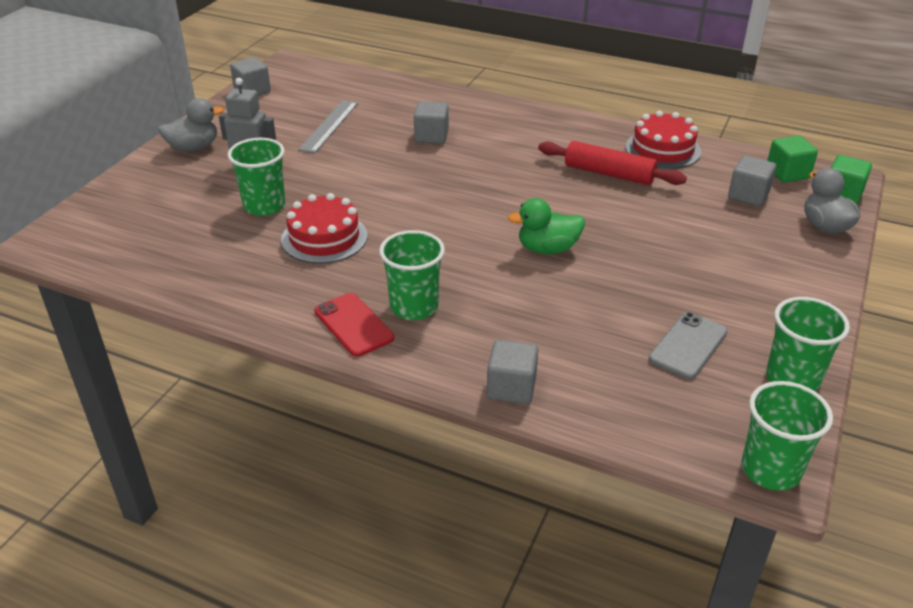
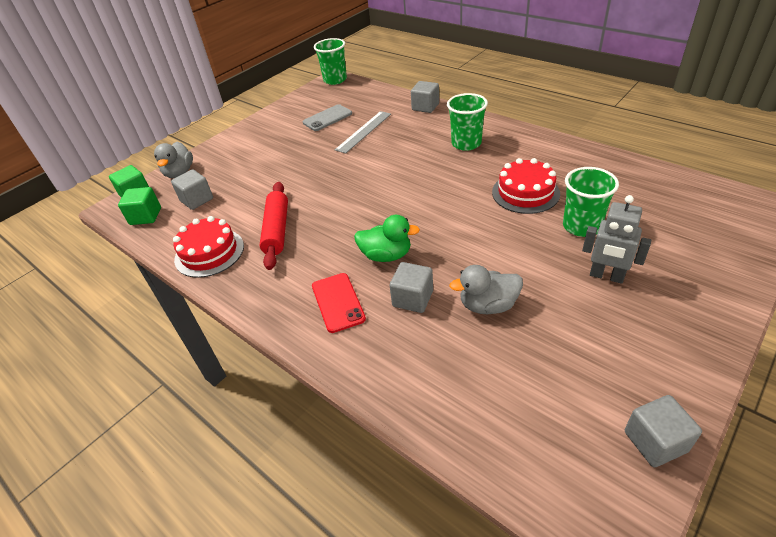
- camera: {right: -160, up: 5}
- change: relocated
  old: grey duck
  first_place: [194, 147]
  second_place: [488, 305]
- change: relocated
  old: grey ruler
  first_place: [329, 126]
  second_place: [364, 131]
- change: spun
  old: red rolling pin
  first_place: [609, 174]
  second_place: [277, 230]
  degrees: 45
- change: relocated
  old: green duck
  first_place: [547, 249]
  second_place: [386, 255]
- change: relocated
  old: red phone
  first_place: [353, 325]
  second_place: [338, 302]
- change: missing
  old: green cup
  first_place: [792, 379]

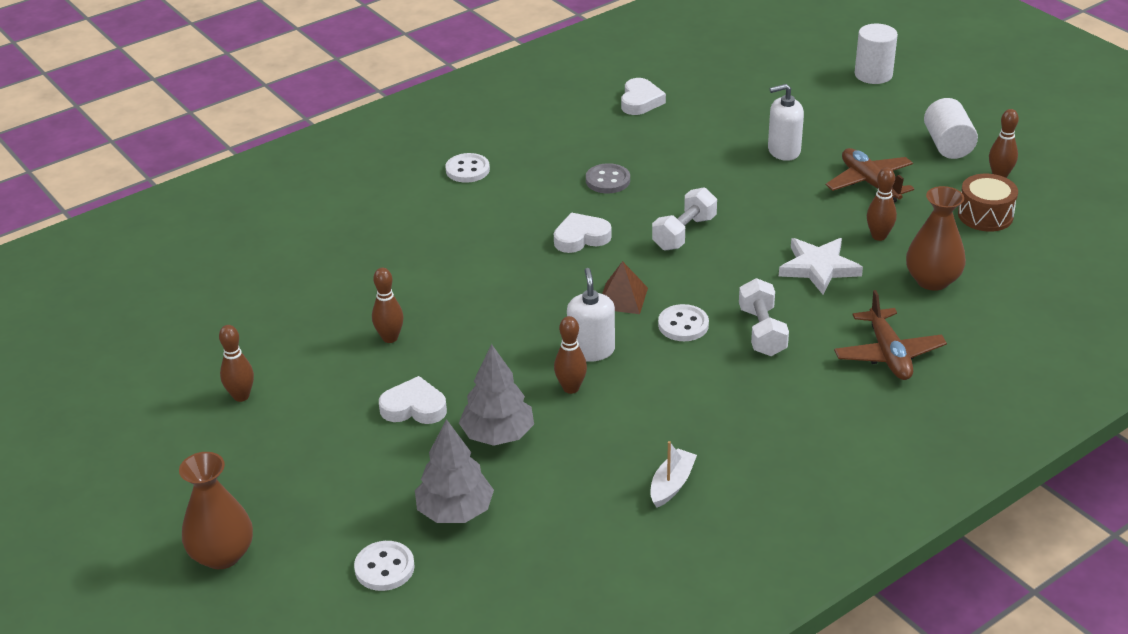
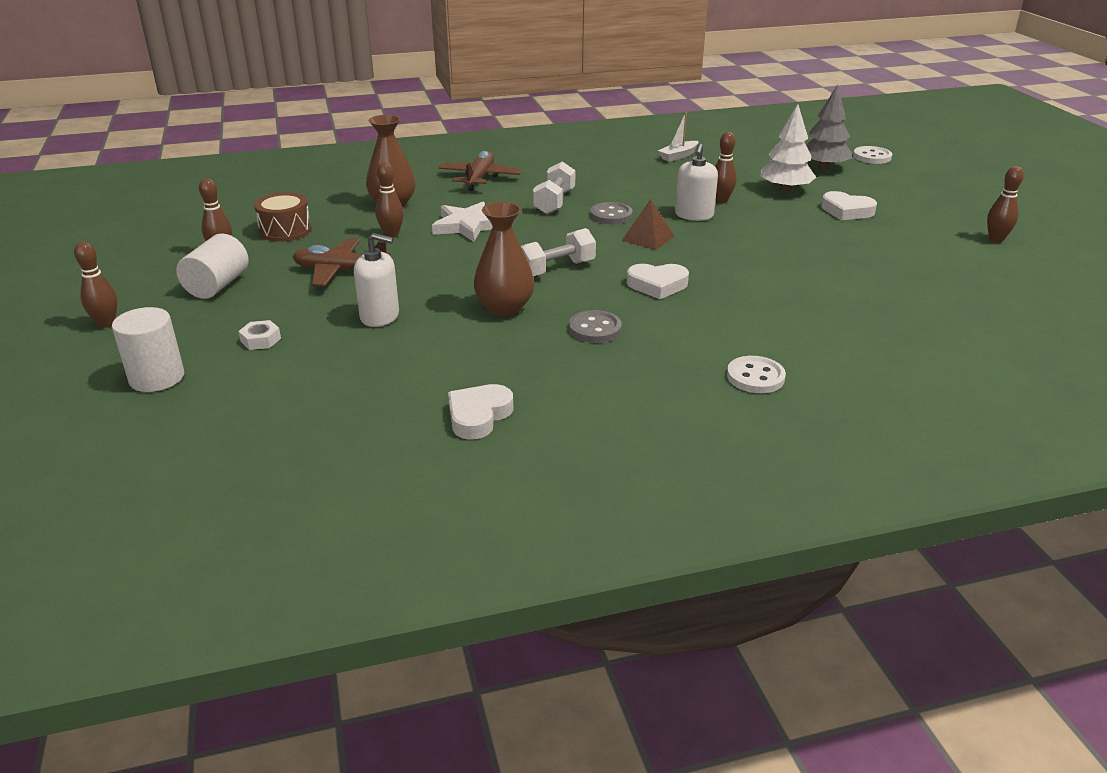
- camera: {right: -160, up: -5}
- change: spun
  old: brown plane
  first_place: [869, 183]
  second_place: [340, 271]
  degrees: 105
- change: relocated
  old: brown bowling pin
  first_place: [390, 338]
  second_place: [106, 323]
- change: colour
  old: white button
  new: grey button
  first_place: [683, 325]
  second_place: [611, 215]
- change: colour
  old: grey tree
  new: white tree
  first_place: [498, 435]
  second_place: [785, 190]
- change: relocated
  old: brown vase
  first_place: [222, 555]
  second_place: [504, 308]
- change: appeared
  new: white nut
  second_place: [261, 340]

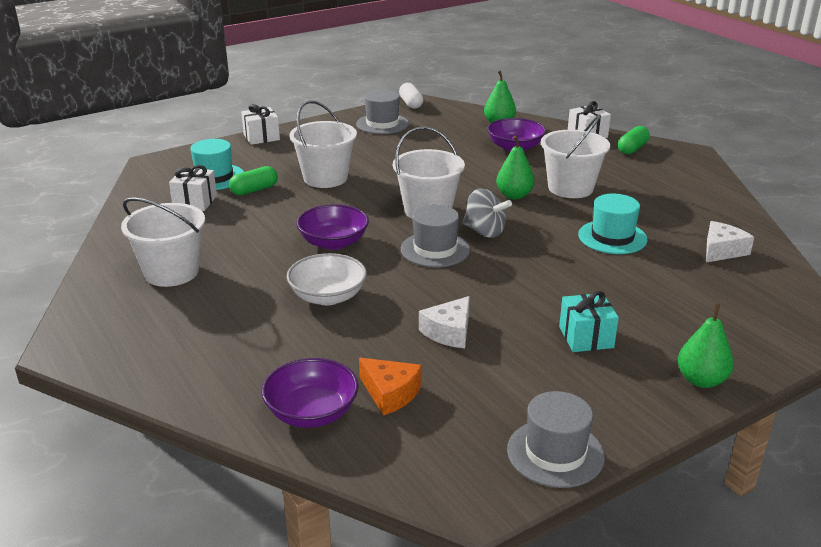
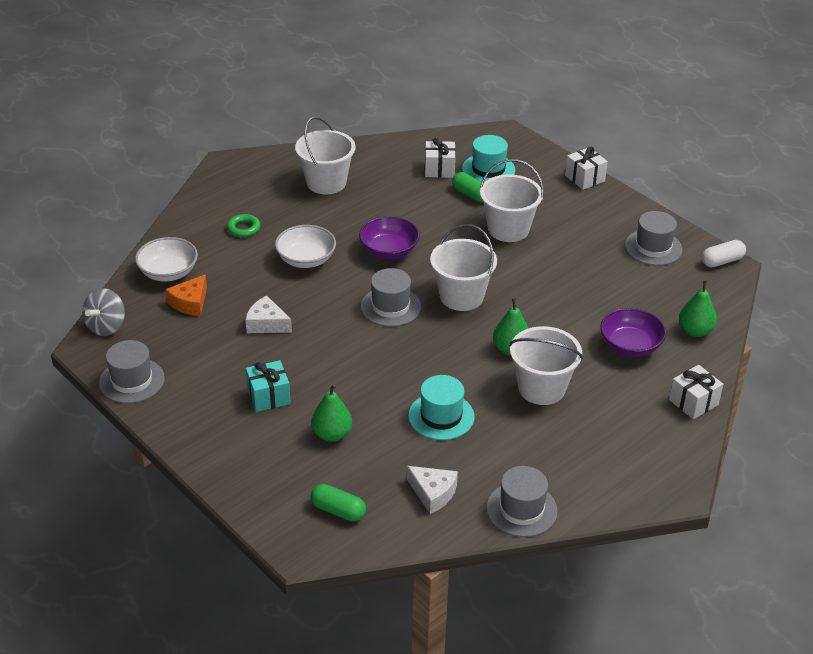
- camera: {right: 80, up: 10}
- change: relocated
  old: green capsule
  first_place: [632, 149]
  second_place: [338, 510]
- change: relocated
  old: grey spinning top
  first_place: [484, 232]
  second_place: [106, 326]
- change: relocated
  old: green pear
  first_place: [701, 380]
  second_place: [332, 434]
- change: colour
  old: purple bowl
  new: white bowl
  first_place: [312, 412]
  second_place: [168, 272]
- change: appeared
  new: green ring
  second_place: [244, 228]
- change: appeared
  new: grey hat
  second_place: [521, 509]

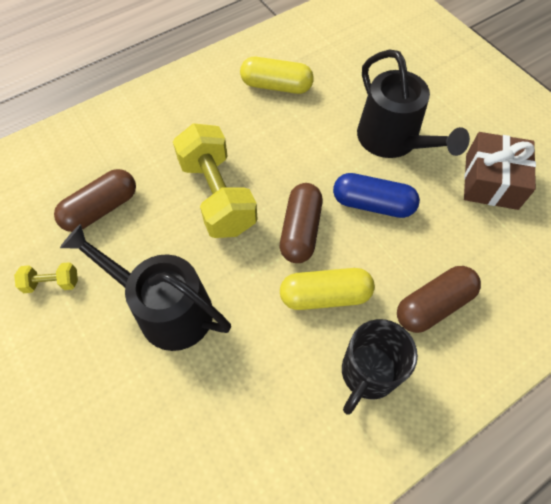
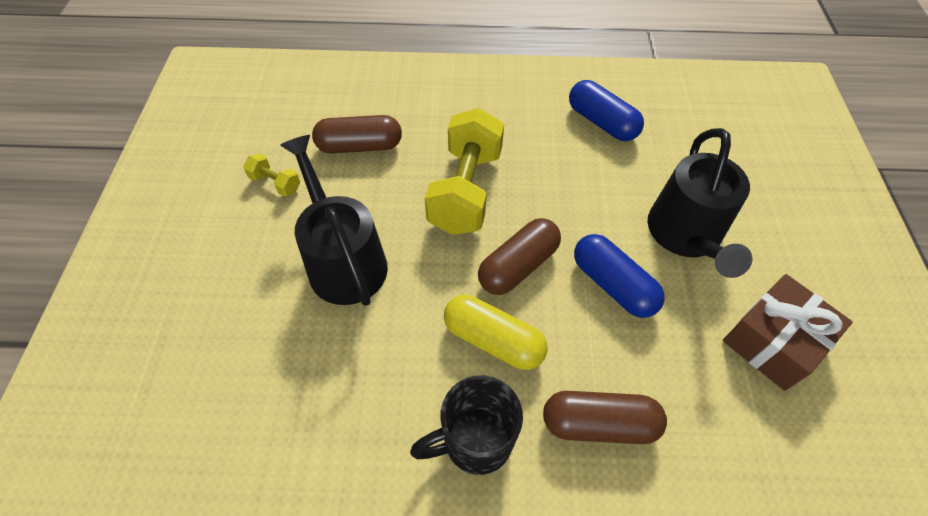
- camera: {right: 35, up: -5}
- change: colour
  old: yellow capsule
  new: blue capsule
  first_place: [276, 86]
  second_place: [601, 122]

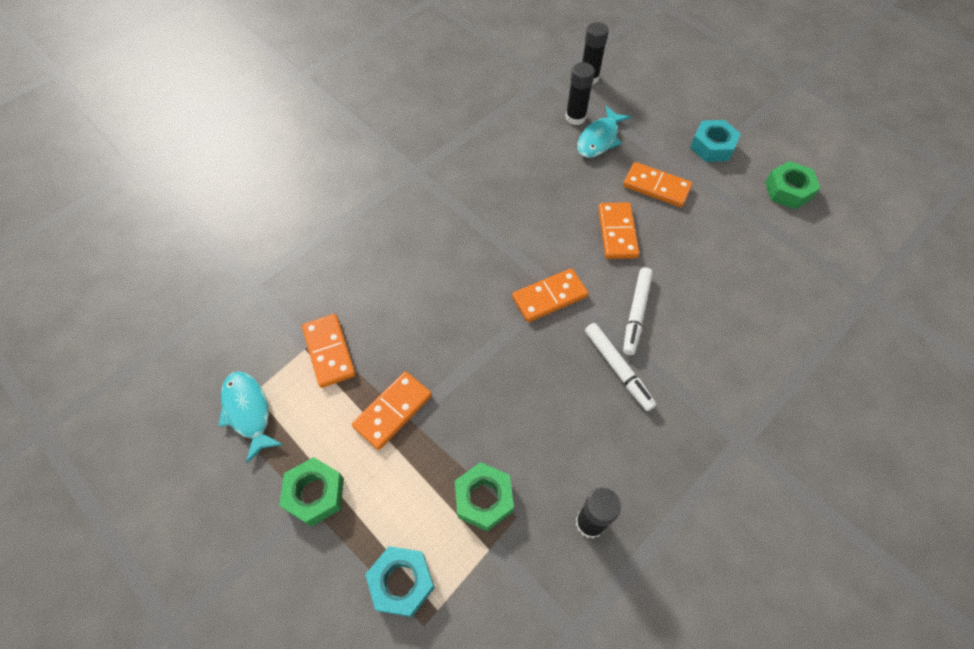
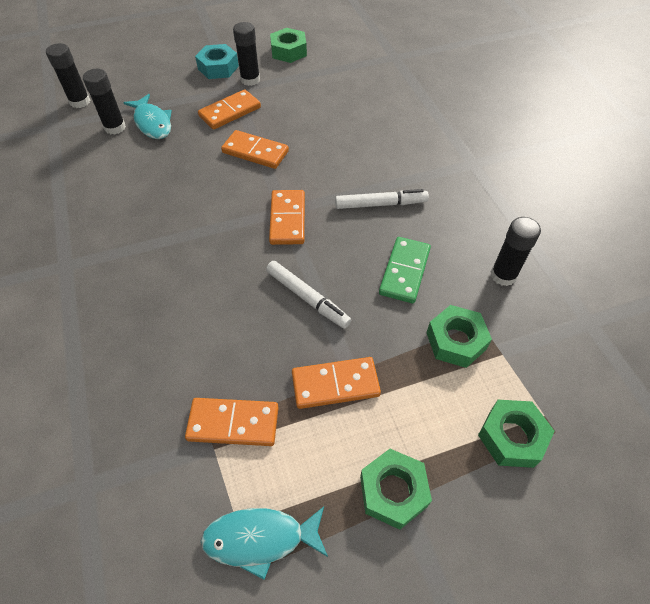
- camera: {right: -65, up: -5}
- change: relocated
  old: white marker
  first_place: [636, 313]
  second_place: [307, 298]
- change: spun
  old: orange domino
  first_place: [392, 411]
  second_place: [335, 384]
  degrees: -75
- change: colour
  old: turquoise nut
  new: green nut
  first_place: [402, 582]
  second_place: [511, 437]
- change: appeared
  new: black glue stick
  second_place: [250, 80]
- change: appeared
  new: green domino
  second_place: [404, 271]

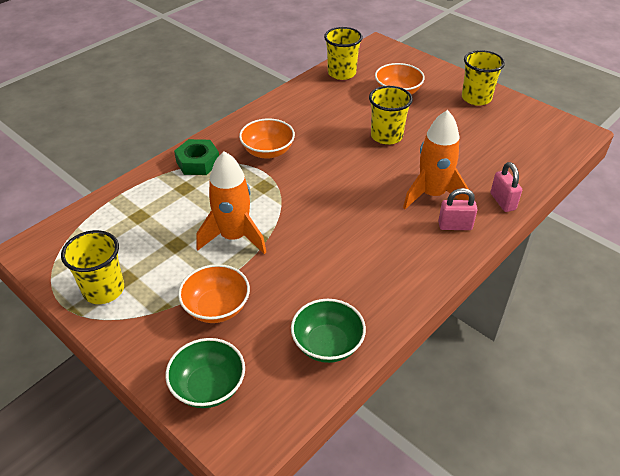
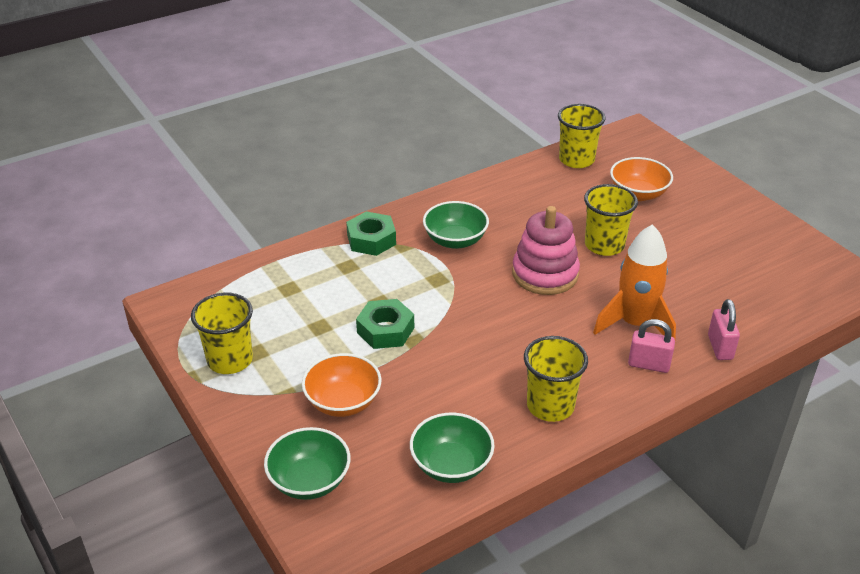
- camera: {right: 15, up: -5}
- change: relocated
  old: yellow cup
  first_place: [476, 98]
  second_place: [550, 406]
- change: colour
  old: orange bowl
  new: green bowl
  first_place: [268, 151]
  second_place: [455, 240]
- change: exchanged
  old: orange rocket
  new: green nut
  first_place: [234, 237]
  second_place: [385, 330]
- change: appeared
  new: pink stacking toy
  second_place: [545, 274]

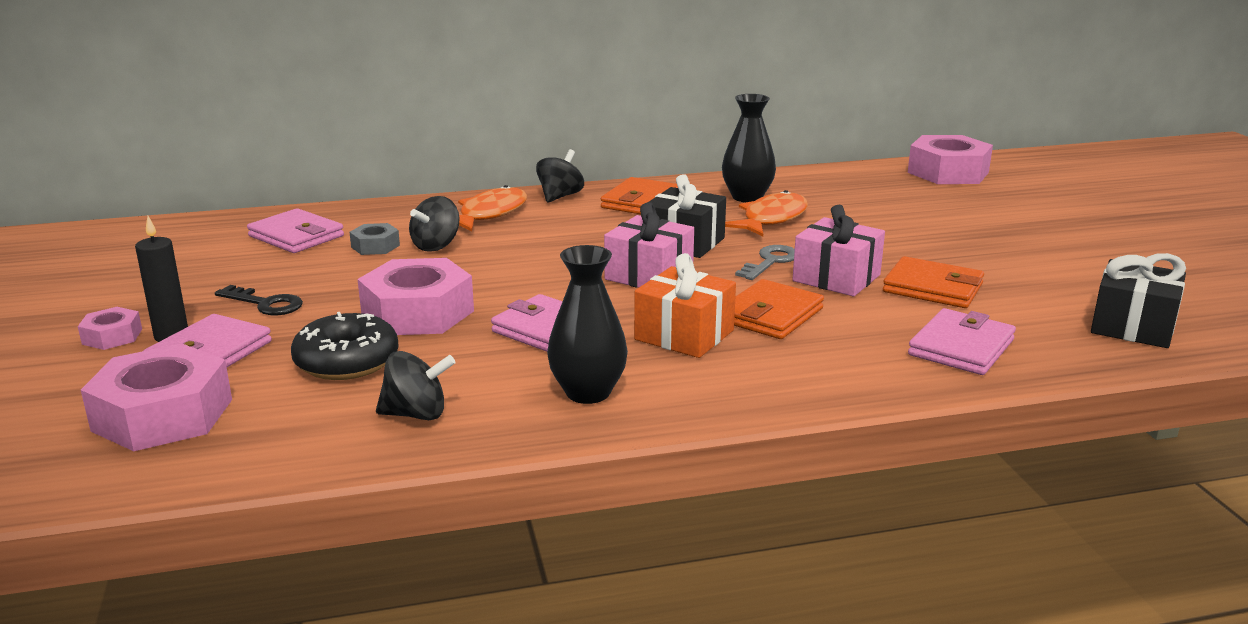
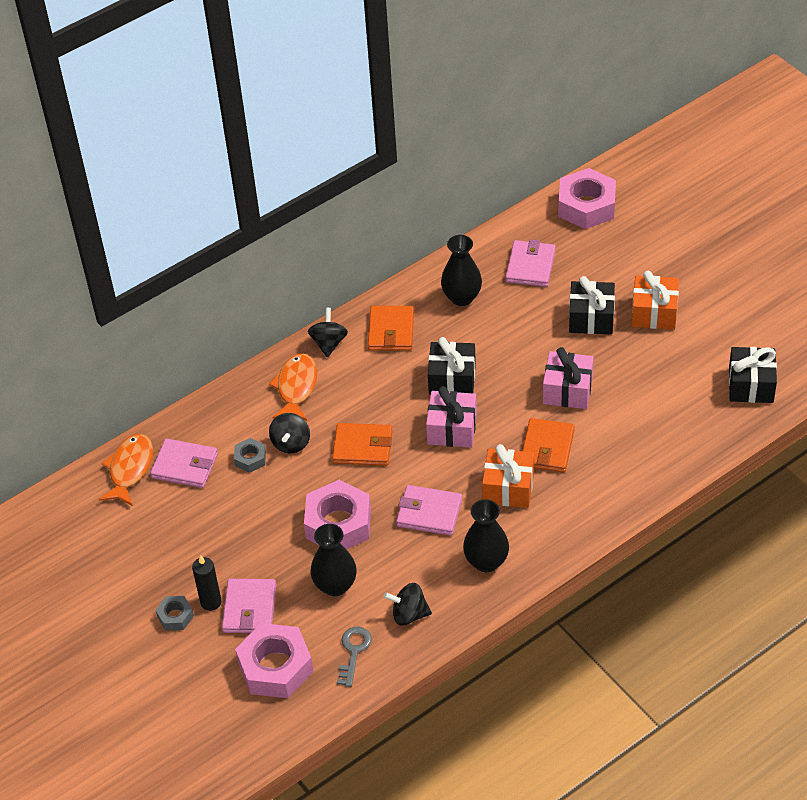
- camera: {right: -20, up: 25}
- change: relocated
  old: orange fish
  first_place: [771, 219]
  second_place: [130, 469]
- change: relocated
  old: grey key
  first_place: [770, 262]
  second_place: [353, 652]
- change: relocated
  old: orange wallet
  first_place: [933, 288]
  second_place: [362, 447]
- change: missing
  old: black key
  first_place: [265, 303]
- change: colour
  old: pink nut
  new: grey nut
  first_place: [112, 336]
  second_place: [175, 616]
- change: relocated
  old: pink wallet
  first_place: [961, 347]
  second_place: [530, 266]
- change: exchanged
  old: black donut
  new: black vase
  first_place: [347, 361]
  second_place: [335, 585]
- change: spun
  old: black spinning top
  first_place: [416, 414]
  second_place: [409, 614]
  degrees: -150
- change: appeared
  new: orange gift
  second_place: [654, 313]
- change: appeared
  new: black gift
  second_place: [591, 318]

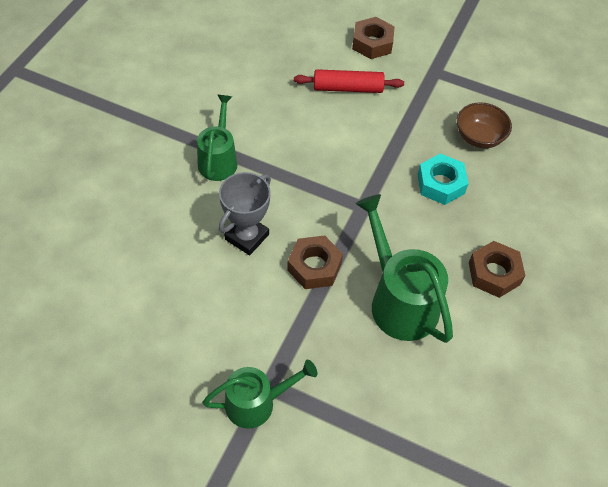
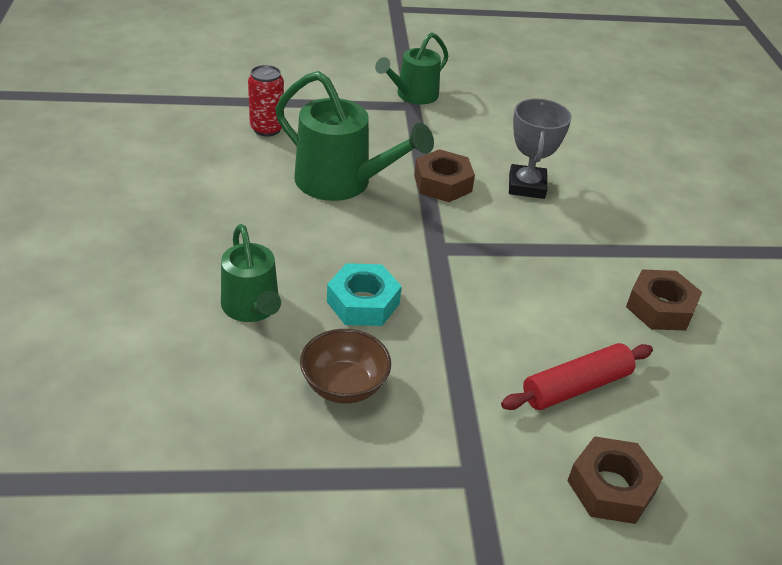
- camera: {right: 150, up: -15}
- change: relocated
  old: green watering can
  first_place: [218, 159]
  second_place: [252, 308]
- change: relocated
  old: brown nut
  first_place: [494, 273]
  second_place: [660, 308]
- change: appeared
  new: red can
  second_place: [267, 129]

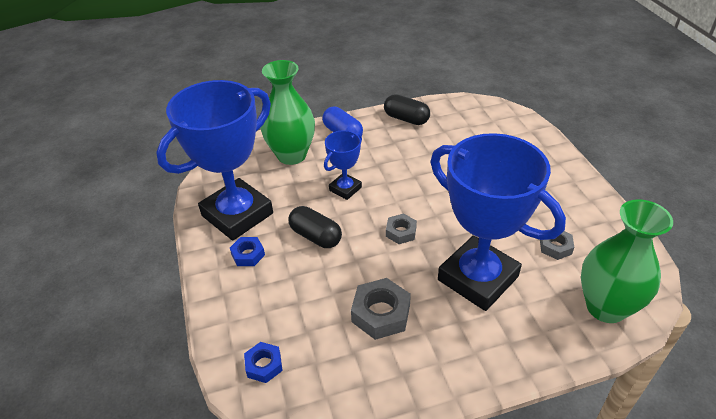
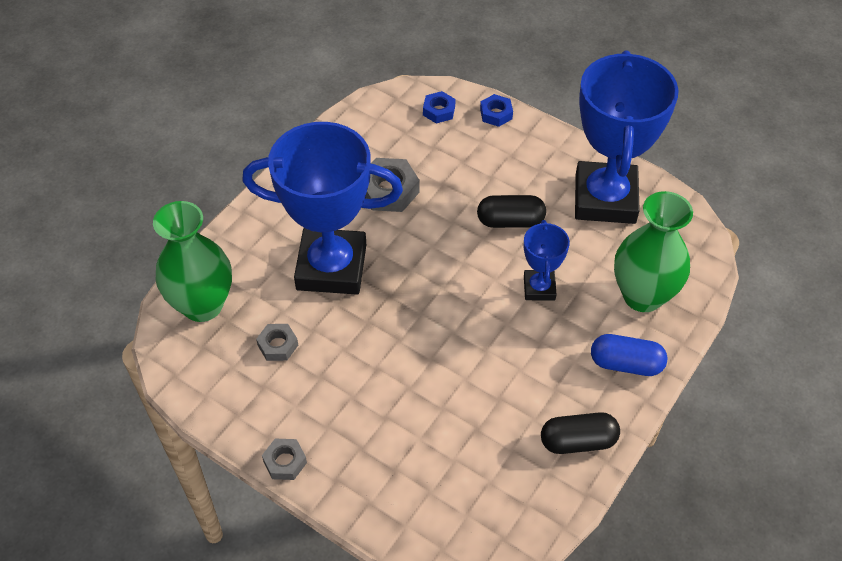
- camera: {right: 140, up: 10}
- change: relocated
  old: grey nut
  first_place: [401, 232]
  second_place: [285, 462]
- change: relocated
  old: blue nut
  first_place: [248, 254]
  second_place: [496, 114]

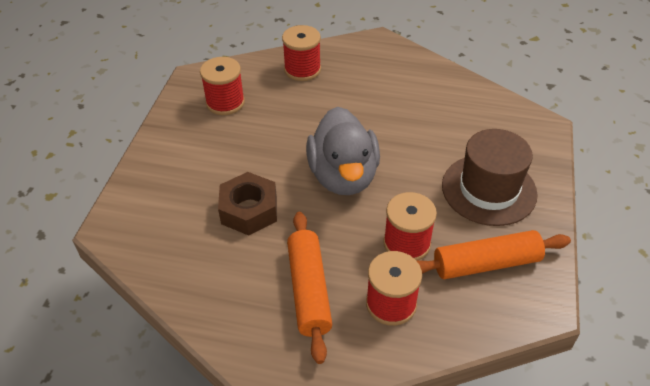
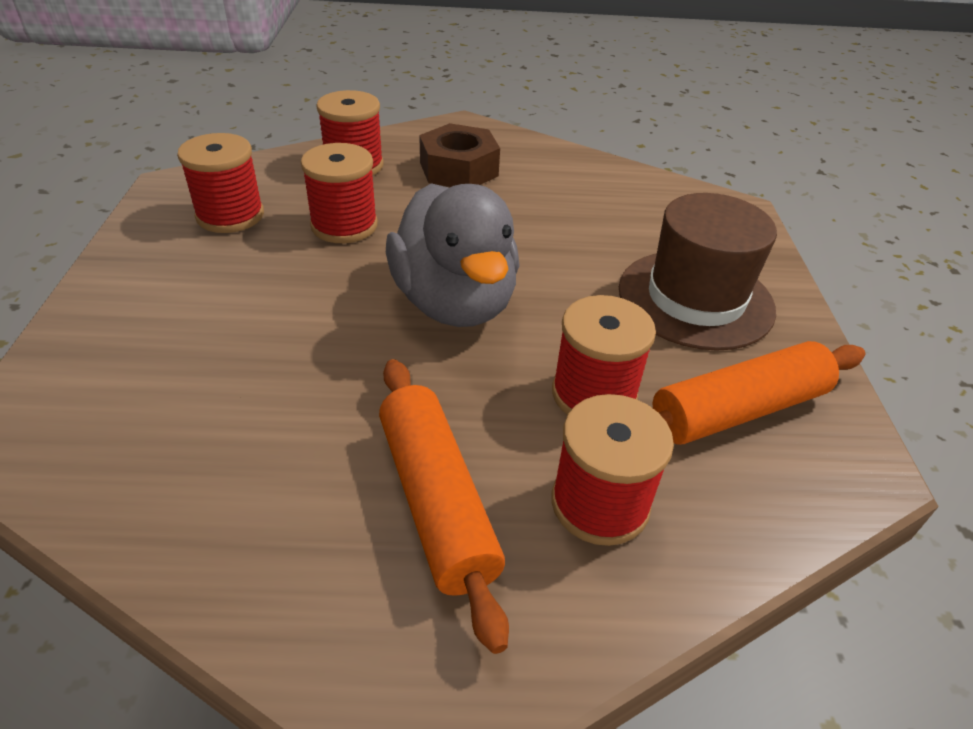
- camera: {right: -15, up: -5}
- change: relocated
  old: brown nut
  first_place: [249, 210]
  second_place: [458, 169]
- change: appeared
  new: red spool
  second_place: [344, 225]

